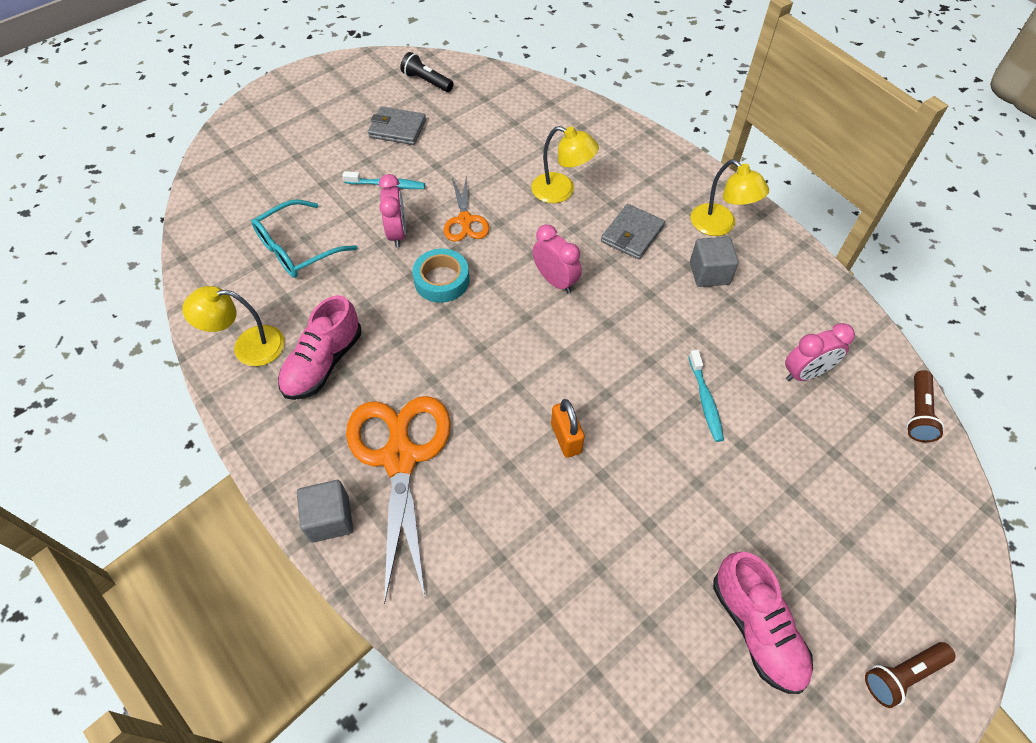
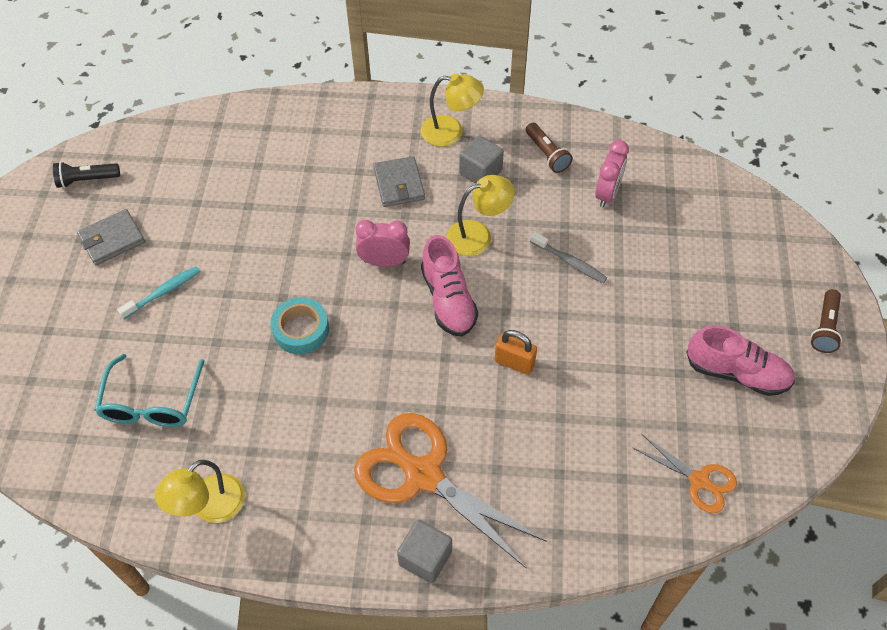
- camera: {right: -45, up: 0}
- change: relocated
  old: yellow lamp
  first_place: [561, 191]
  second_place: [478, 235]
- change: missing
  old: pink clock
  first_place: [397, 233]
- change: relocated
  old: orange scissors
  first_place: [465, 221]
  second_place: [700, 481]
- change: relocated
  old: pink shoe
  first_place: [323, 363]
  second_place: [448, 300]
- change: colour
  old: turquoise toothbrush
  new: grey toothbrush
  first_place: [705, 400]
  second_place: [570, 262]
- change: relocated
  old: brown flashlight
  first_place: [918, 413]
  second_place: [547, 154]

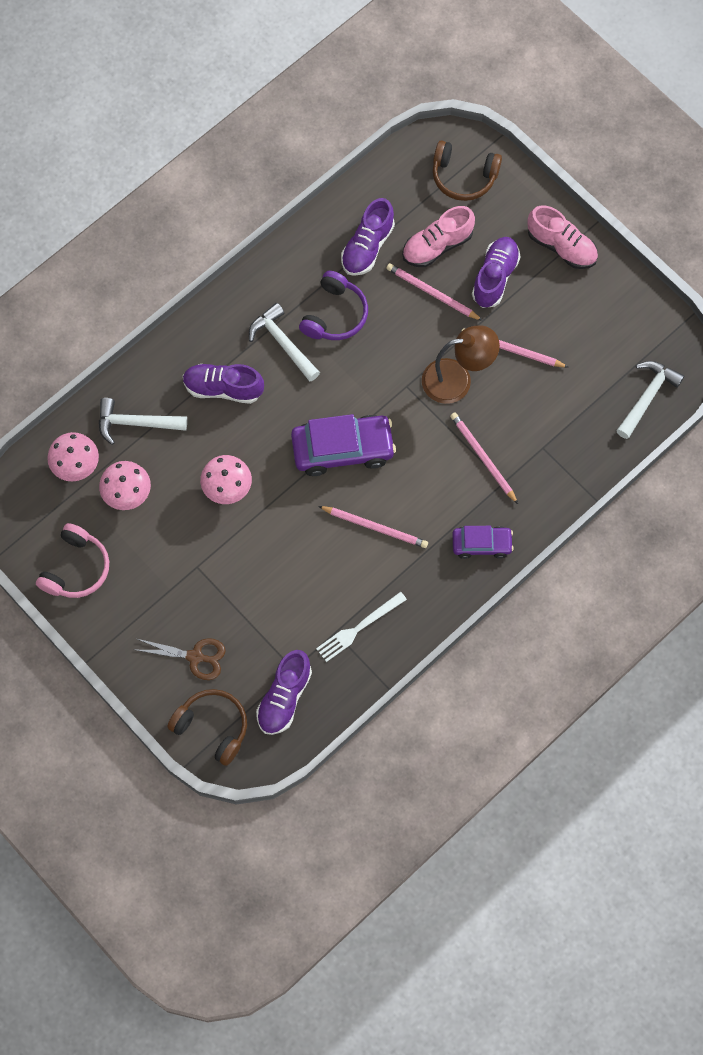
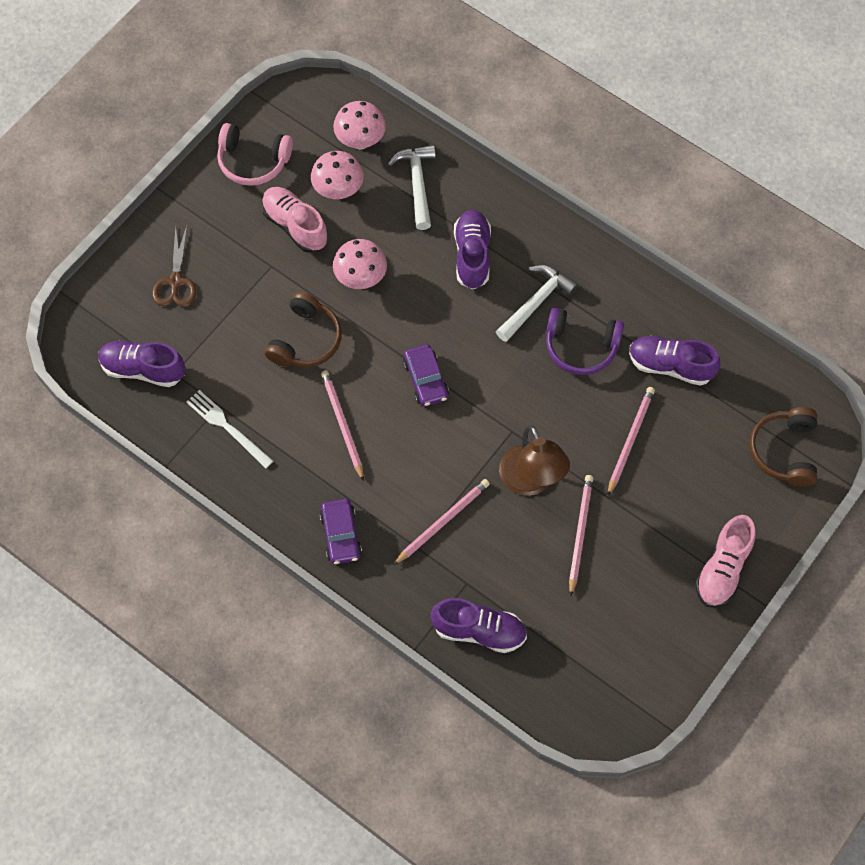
- camera: {right: 80, up: -5}
- change: relocated
  old: pink shoe
  first_place: [437, 246]
  second_place: [295, 226]
- change: relocated
  old: purple shoe
  first_place: [495, 277]
  second_place: [479, 631]
- change: missing
  old: white hammer
  first_place: [647, 397]
- change: size
  old: purple car
  first_place: [343, 449]
  second_place: [426, 380]
  factor: 0.59
- change: spun
  old: pink pencil
  first_place: [374, 527]
  second_place: [342, 425]
  degrees: 150
- change: relocated
  old: brown headphones
  first_place: [212, 727]
  second_place: [306, 340]

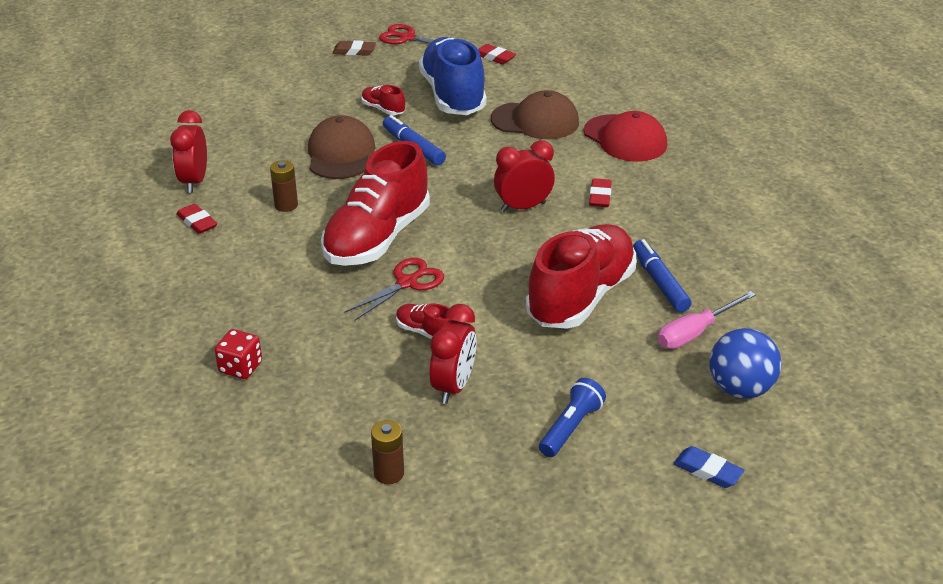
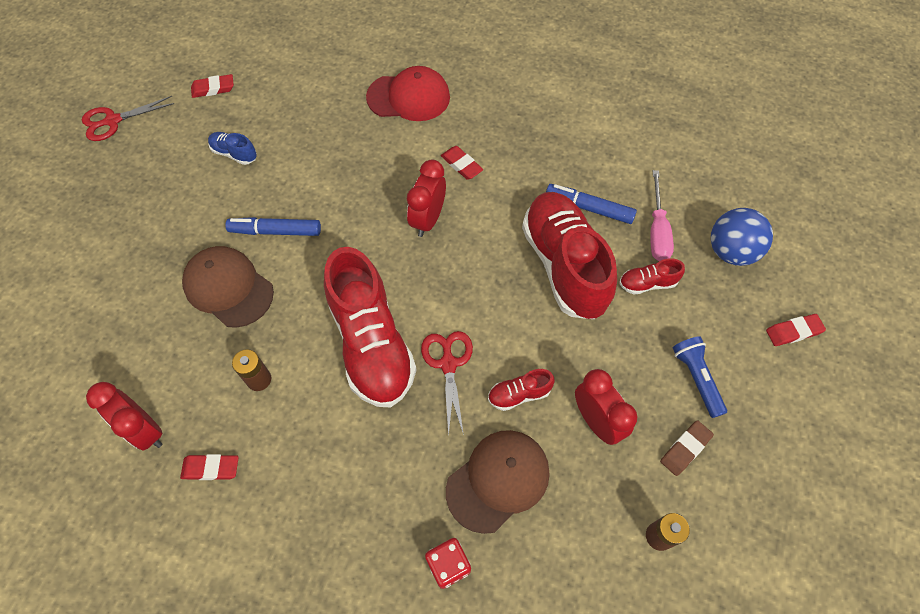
- camera: {right: -50, up: 25}
- change: size
  old: blue shoe
  first_place: [453, 96]
  second_place: [234, 154]
  factor: 0.42
- change: relocated
  old: brown eraser
  first_place: [354, 51]
  second_place: [685, 449]
- change: relocated
  old: red shoe
  first_place: [383, 109]
  second_place: [647, 283]
- change: relocated
  old: brown cap
  first_place: [535, 121]
  second_place: [498, 480]
- change: colour
  old: blue eraser
  new: red eraser
  first_place: [707, 471]
  second_place: [793, 331]

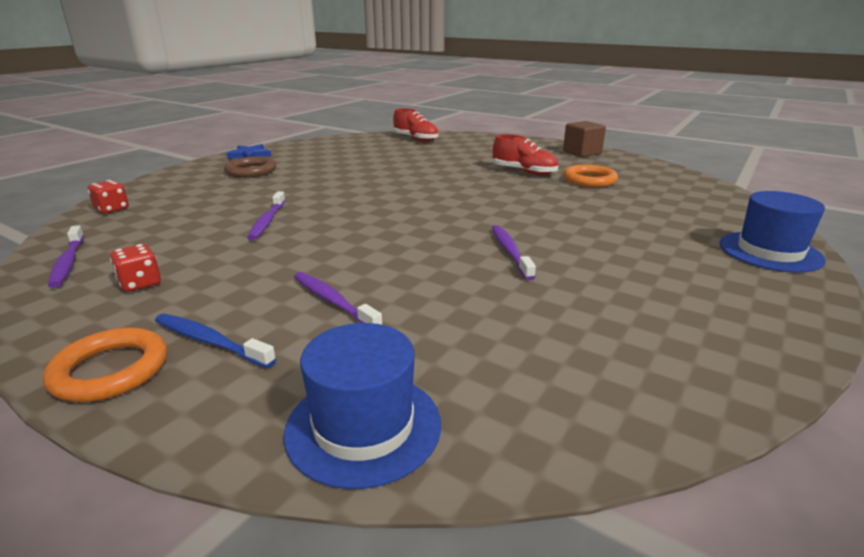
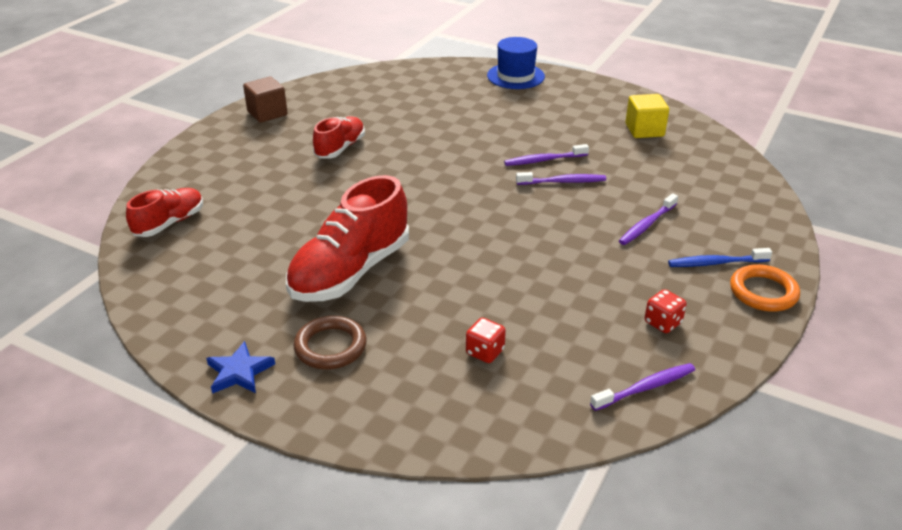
- camera: {right: -95, up: 10}
- change: missing
  old: orange ring
  first_place: [589, 180]
- change: relocated
  old: red dice
  first_place: [112, 209]
  second_place: [485, 352]
- change: relocated
  old: purple toothbrush
  first_place: [267, 221]
  second_place: [563, 182]
- change: spun
  old: blue toothbrush
  first_place: [210, 341]
  second_place: [716, 263]
  degrees: 60
- change: missing
  old: blue hat
  first_place: [363, 426]
- change: appeared
  new: yellow cube
  second_place: [644, 130]
- change: appeared
  new: red shoe
  second_place: [350, 271]

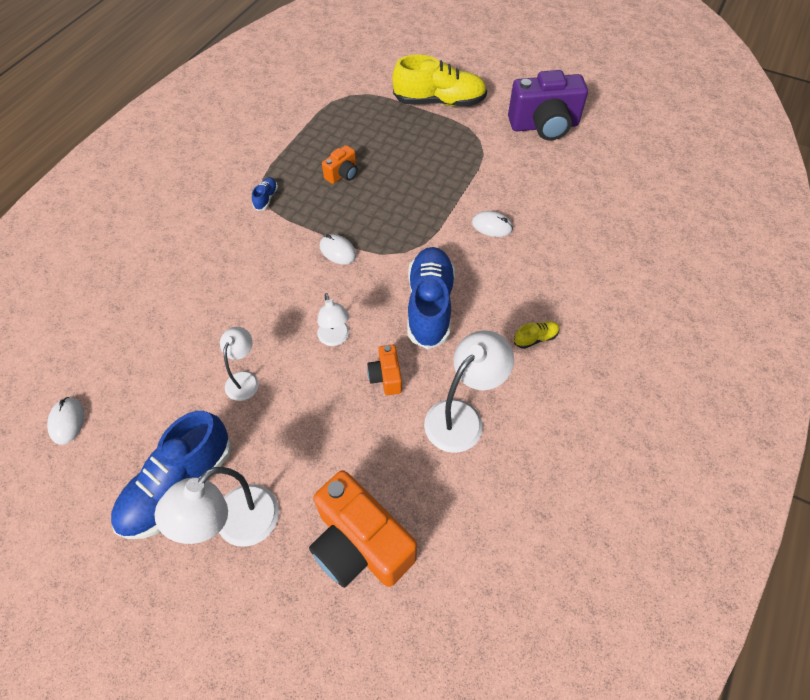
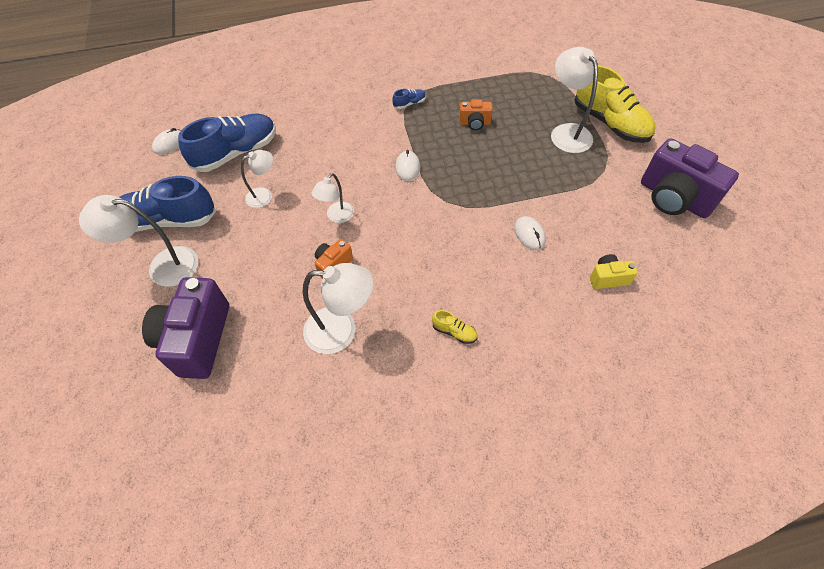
- camera: {right: 50, up: 0}
- change: relocated
  old: blue shoe
  first_place: [430, 305]
  second_place: [236, 153]
- change: colour
  old: orange camera
  new: purple camera
  first_place: [360, 544]
  second_place: [197, 339]
- change: appeared
  new: white lamp
  second_place: [566, 132]
- change: appeared
  new: yellow camera
  second_place: [608, 278]

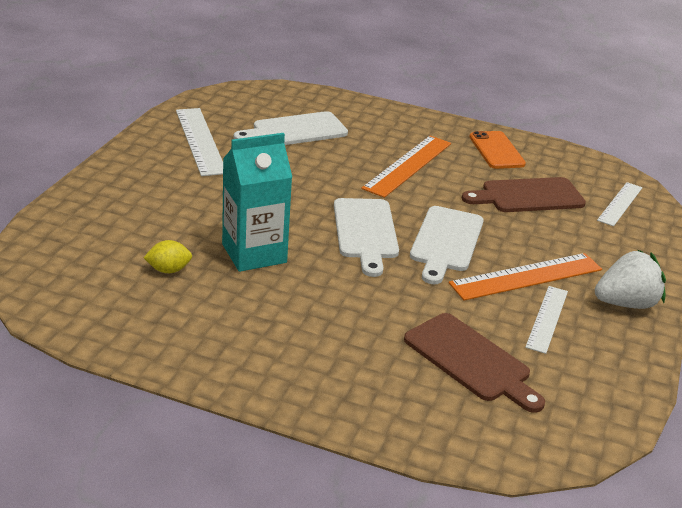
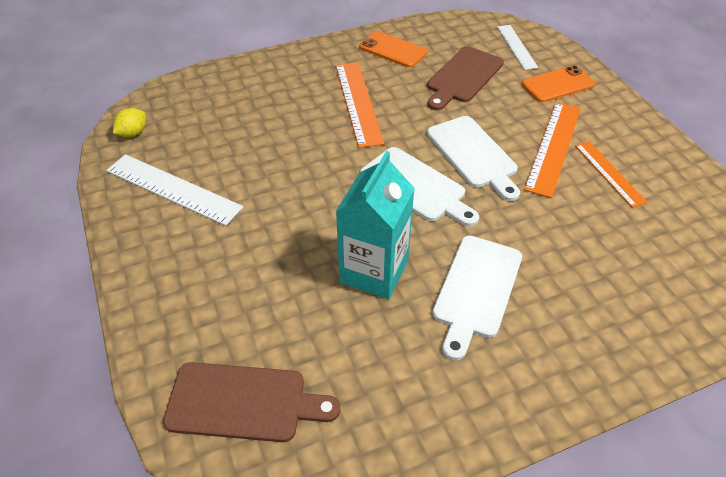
- camera: {right: -40, up: 15}
- change: relocated
  old: white cutting board
  first_place: [295, 130]
  second_place: [476, 290]
- change: relocated
  old: yellow lemon
  first_place: [168, 270]
  second_place: [133, 133]
- change: missing
  old: white strawberry
  first_place: [625, 303]
- change: colour
  old: white ruler
  new: orange ruler
  first_place: [547, 318]
  second_place: [609, 173]
- change: relocated
  old: brown cutting board
  first_place: [471, 361]
  second_place: [243, 402]
- change: appeared
  new: orange phone
  second_place: [557, 84]

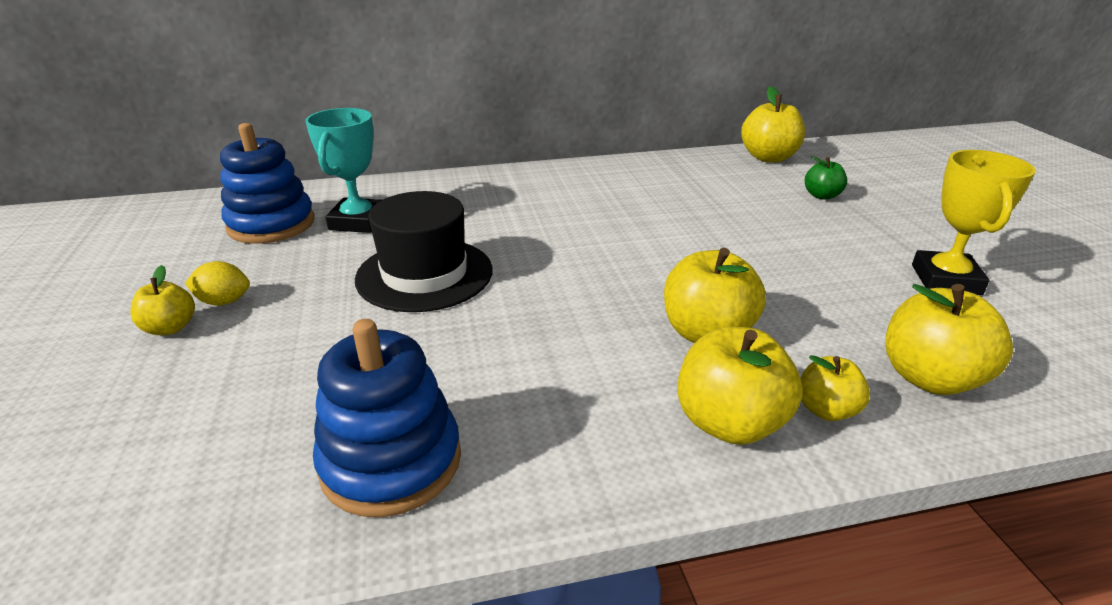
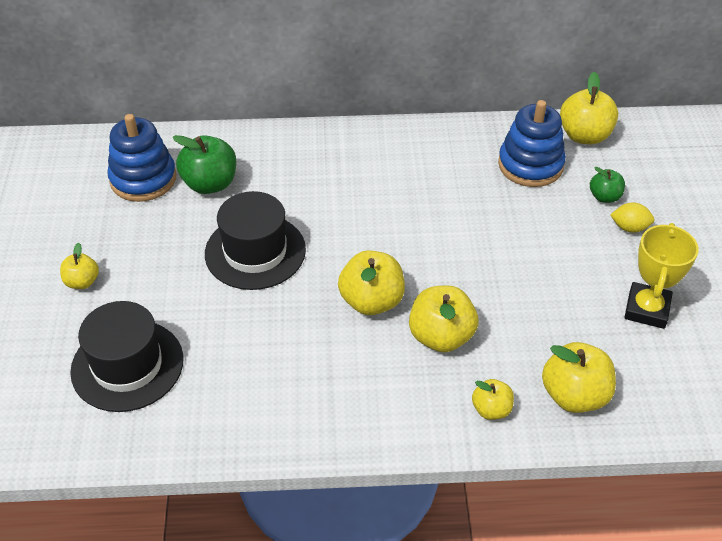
- camera: {right: 10, up: 15}
- change: exchanged
  old: turquoise trophy
  new: green apple
  first_place: [358, 221]
  second_place: [210, 184]
- change: relocated
  old: yellow lemon
  first_place: [224, 301]
  second_place: [629, 227]
- change: relocated
  old: blue stacking toy
  first_place: [391, 461]
  second_place: [530, 165]
- change: relocated
  old: yellow apple
  first_place: [729, 423]
  second_place: [371, 301]
- change: appeared
  new: black hat
  second_place: [127, 365]

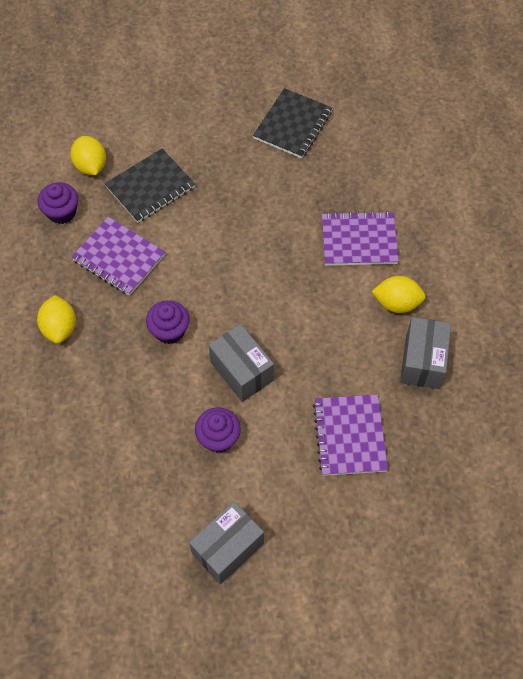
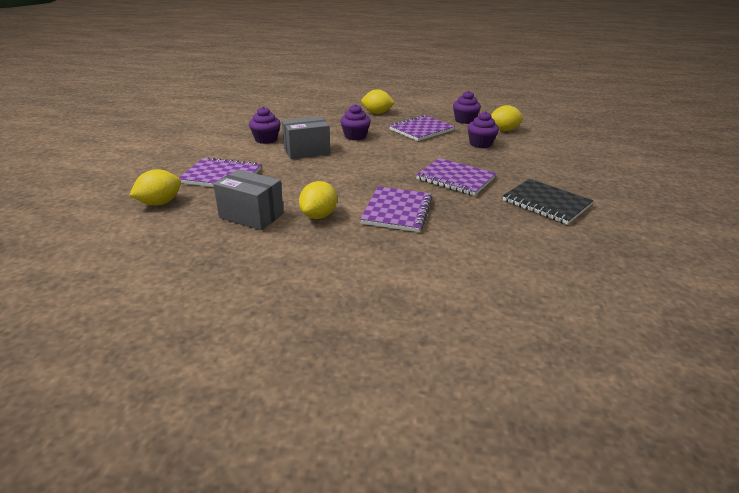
- camera: {right: 105, up: -30}
- change: exchanged
  old: black notebook
  new: purple cupcake
  first_place: [150, 187]
  second_place: [480, 144]
- change: missing
  old: grey box
  first_place: [228, 548]
- change: appeared
  new: purple notebook
  second_place: [455, 179]
- change: appeared
  new: yellow lemon
  second_place: [160, 203]

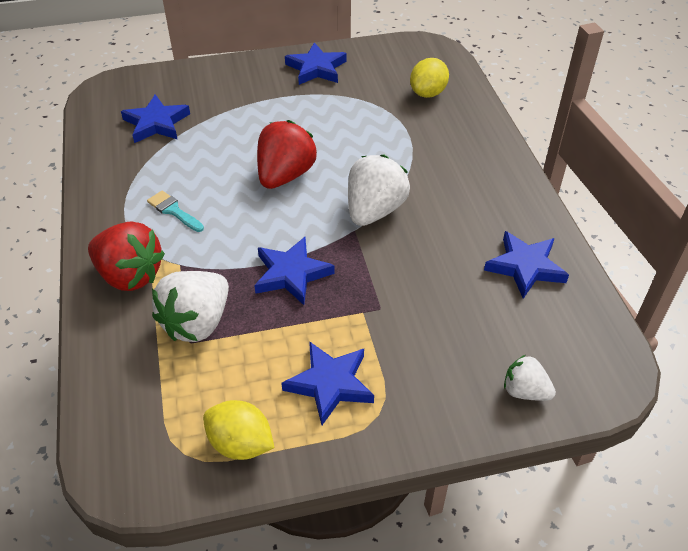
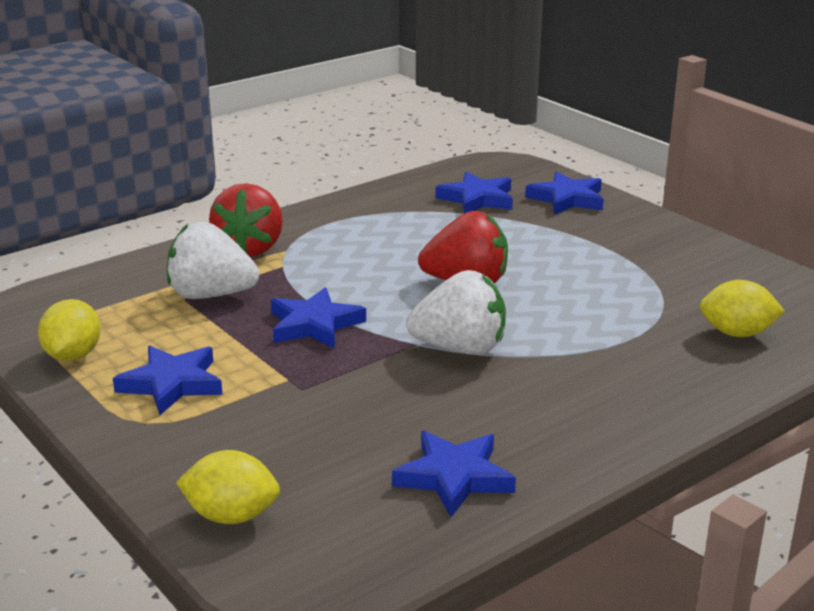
- camera: {right: 65, up: -20}
- change: relocated
  old: blue star
  first_place: [316, 68]
  second_place: [567, 199]
- change: missing
  old: turquoise brush
  first_place: [173, 211]
- change: exchanged
  old: white strawberry
  new: yellow lemon
  first_place: [525, 391]
  second_place: [231, 516]

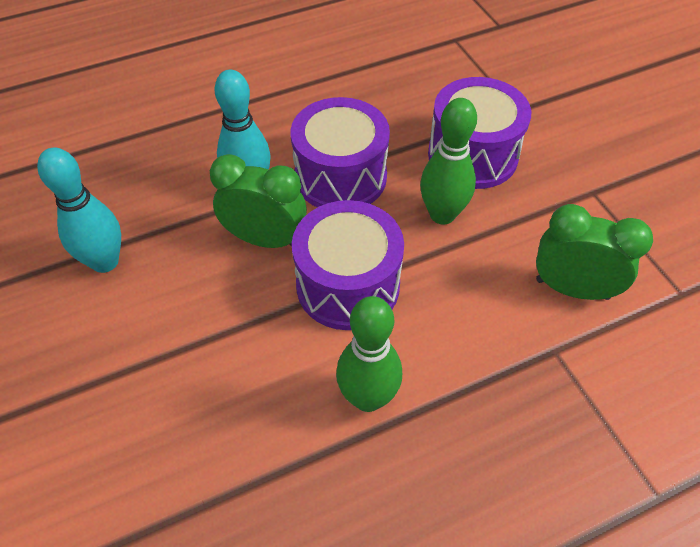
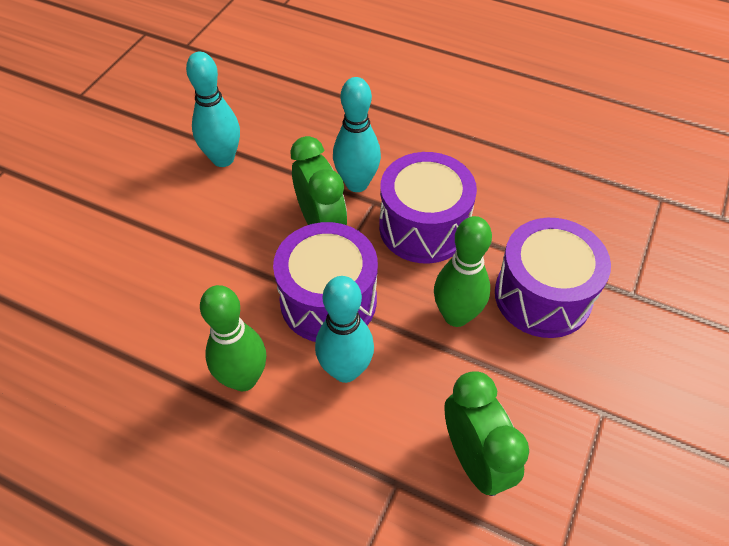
- camera: {right: 50, up: 0}
- change: appeared
  new: turquoise bowling pin
  second_place: [345, 370]

